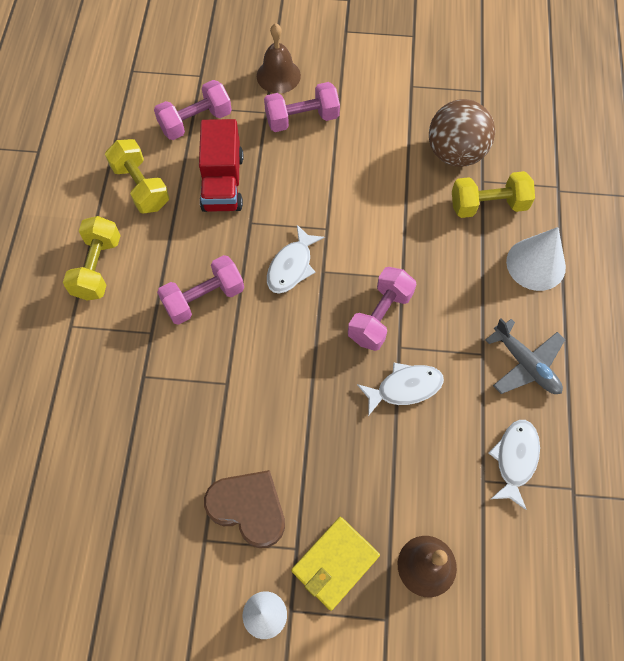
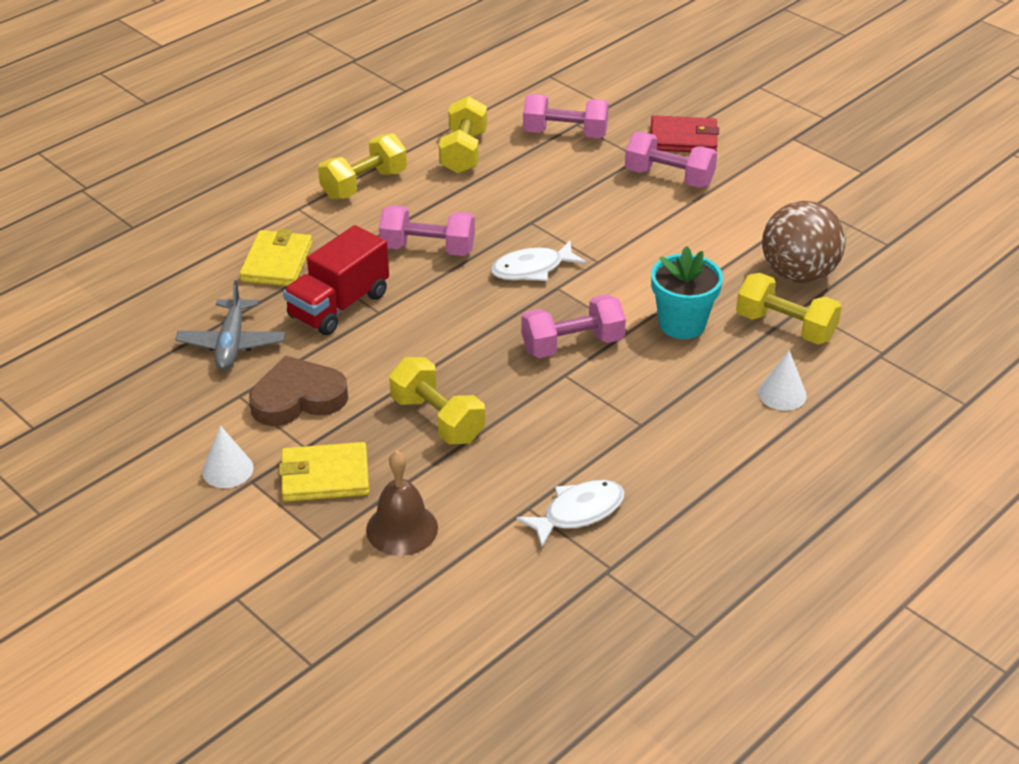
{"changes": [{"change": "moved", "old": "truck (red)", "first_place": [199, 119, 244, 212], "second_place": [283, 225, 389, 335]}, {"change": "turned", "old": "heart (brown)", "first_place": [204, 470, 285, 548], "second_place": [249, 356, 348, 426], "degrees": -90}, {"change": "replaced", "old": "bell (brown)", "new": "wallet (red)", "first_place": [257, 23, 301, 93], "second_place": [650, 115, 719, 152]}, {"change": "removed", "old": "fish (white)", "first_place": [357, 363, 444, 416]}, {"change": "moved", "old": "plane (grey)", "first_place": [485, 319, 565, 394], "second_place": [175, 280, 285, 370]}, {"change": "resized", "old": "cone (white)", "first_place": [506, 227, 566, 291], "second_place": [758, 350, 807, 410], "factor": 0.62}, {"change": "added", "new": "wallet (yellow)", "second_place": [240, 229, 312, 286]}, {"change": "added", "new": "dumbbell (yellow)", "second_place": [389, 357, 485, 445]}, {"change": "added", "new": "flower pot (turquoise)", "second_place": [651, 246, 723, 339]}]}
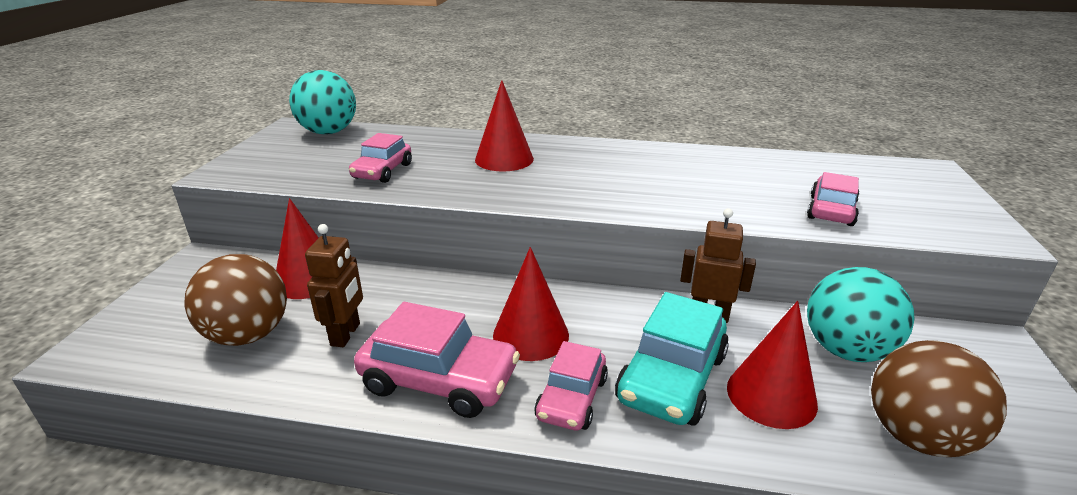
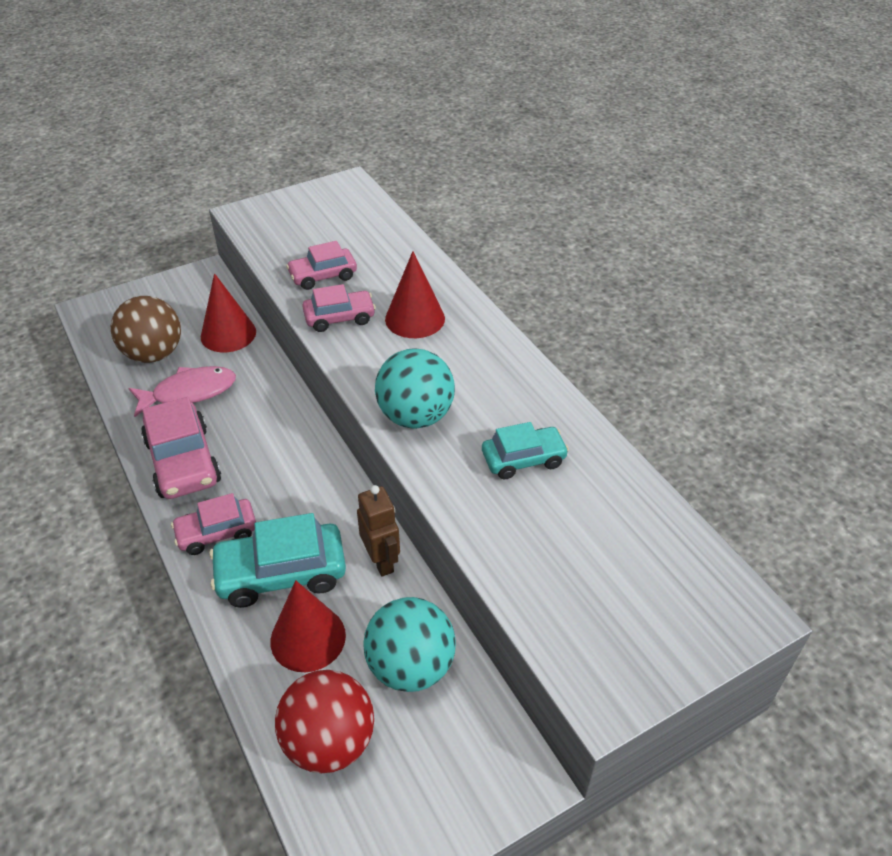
{"changes": [{"change": "moved", "old": "ball (turquoise)", "first_place": [289, 70, 356, 134], "second_place": [375, 348, 455, 429]}, {"change": "replaced", "old": "robot (brown)", "new": "fish (pink)", "first_place": [305, 224, 363, 347], "second_place": [129, 366, 236, 417]}, {"change": "removed", "old": "cone (red)", "first_place": [493, 247, 569, 361]}, {"change": "moved", "old": "car (pink)", "first_place": [807, 172, 860, 226], "second_place": [302, 284, 376, 332]}, {"change": "recoloured", "old": "ball (brown)", "new": "ball (red)", "first_place": [871, 340, 1007, 457], "second_place": [275, 670, 374, 773]}, {"change": "added", "new": "car (turquoise)", "second_place": [482, 422, 569, 479]}]}
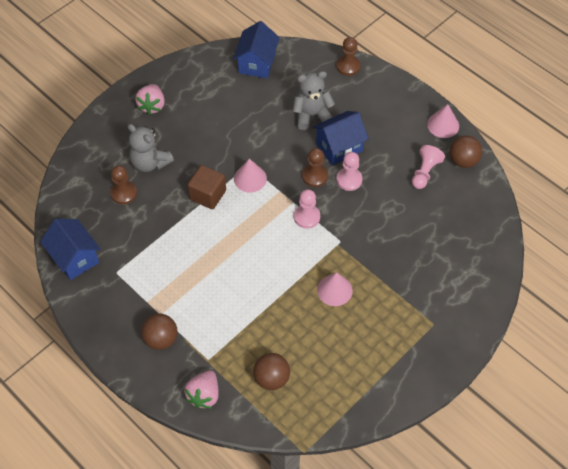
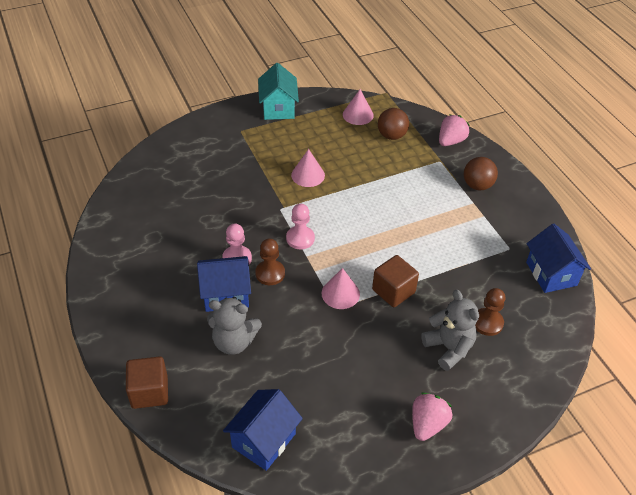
{"changes": [{"change": "replaced", "old": "pawn (brown)", "new": "cube (brown)", "first_place": [336, 37, 361, 76], "second_place": [126, 356, 168, 409]}, {"change": "removed", "old": "pawn (pink)", "first_place": [412, 145, 445, 189]}, {"change": "moved", "old": "cone (pink)", "first_place": [427, 104, 459, 138], "second_place": [343, 89, 374, 125]}, {"change": "removed", "old": "ball (brown)", "first_place": [450, 135, 482, 168]}, {"change": "added", "new": "house (turquoise)", "second_place": [258, 63, 299, 120]}]}
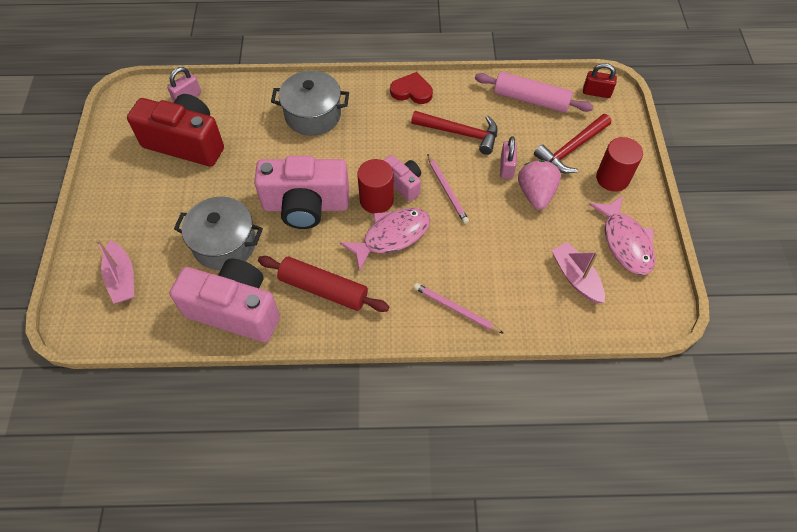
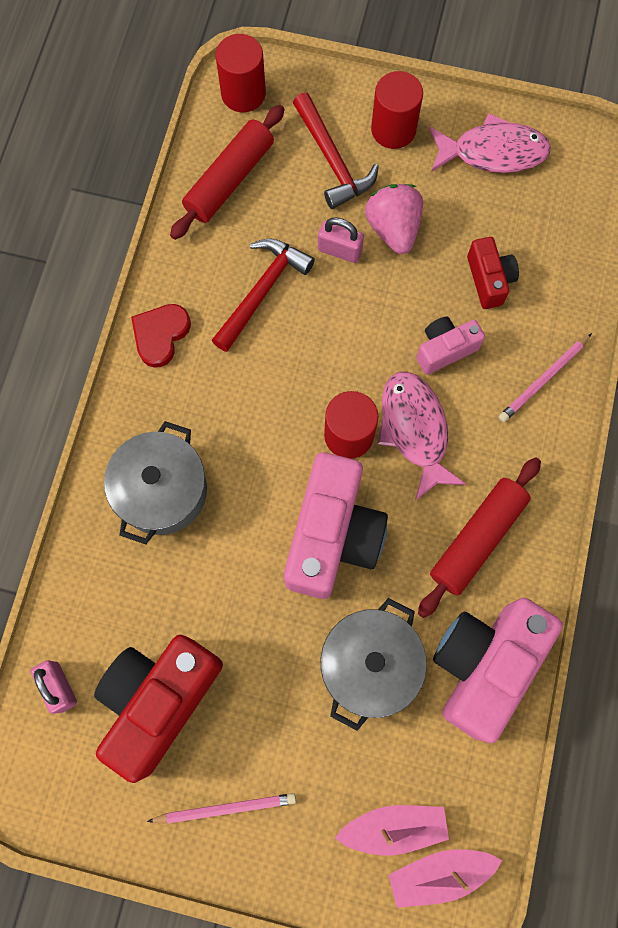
{"changes": [{"change": "moved", "old": "camera (pink)", "first_place": [383, 155, 421, 201], "second_place": [416, 316, 485, 375]}, {"change": "moved", "old": "pencil (pink)", "first_place": [427, 154, 469, 224], "second_place": [147, 793, 296, 824]}, {"change": "recoloured", "old": "rolling pin (pink)", "new": "rolling pin (red)", "first_place": [475, 72, 594, 113], "second_place": [170, 105, 285, 240]}, {"change": "turned", "old": "strawberry (pink)", "first_place": [518, 160, 561, 210], "second_place": [365, 184, 423, 254], "degrees": 60}, {"change": "moved", "old": "boat (pink)", "first_place": [551, 242, 605, 303], "second_place": [389, 849, 502, 908]}, {"change": "replaced", "old": "padlock (red)", "new": "cylinder (red)", "first_place": [583, 63, 617, 98], "second_place": [216, 34, 266, 112]}, {"change": "added", "new": "camera (red)", "second_place": [467, 237, 519, 309]}]}
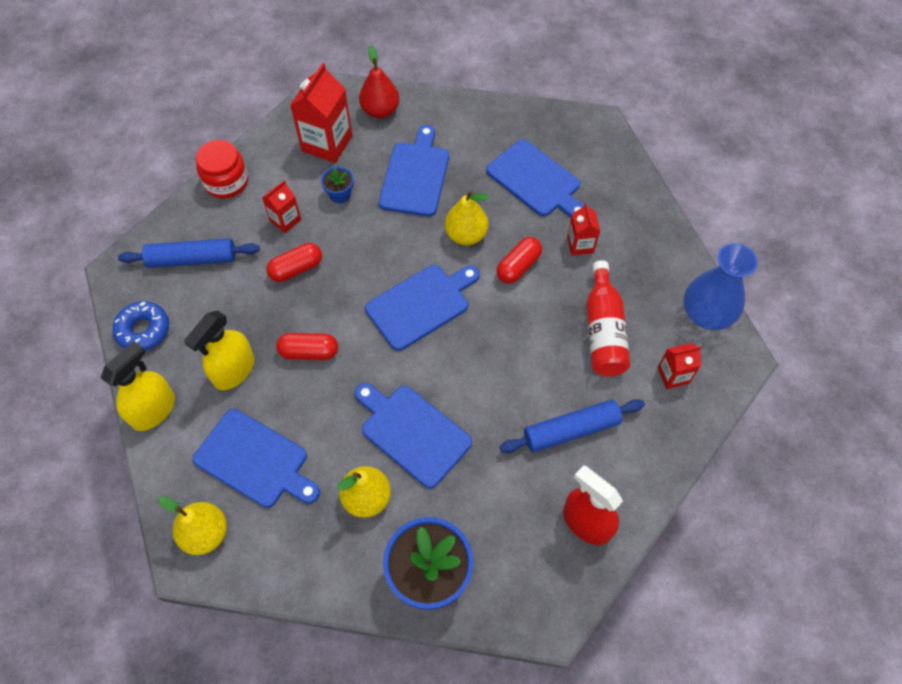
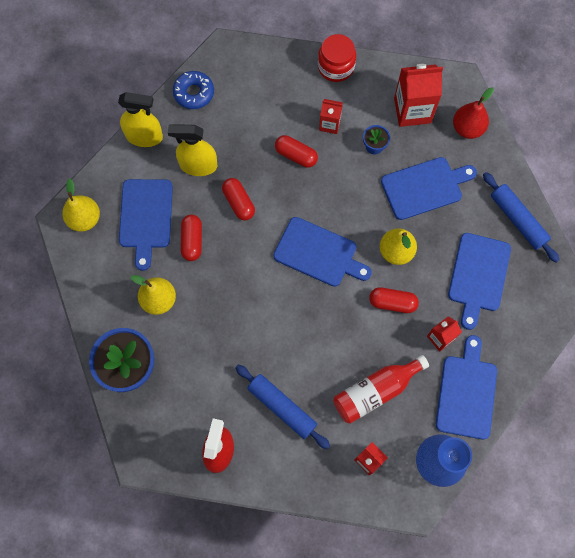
{"changes": [{"change": "moved", "old": "rolling pin (blue)", "first_place": [118, 238, 260, 268], "second_place": [483, 172, 560, 262]}, {"change": "moved", "old": "cutting board (blue)", "first_place": [355, 383, 472, 488], "second_place": [436, 335, 497, 439]}, {"change": "added", "new": "capsule (red)", "second_place": [181, 214, 202, 261]}]}
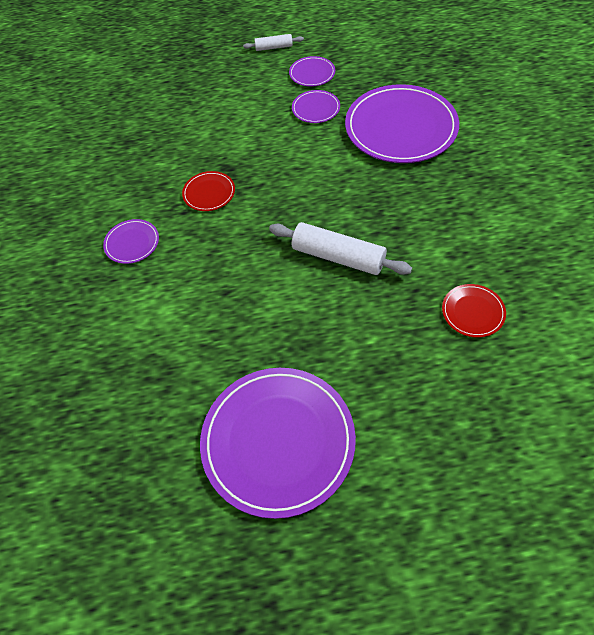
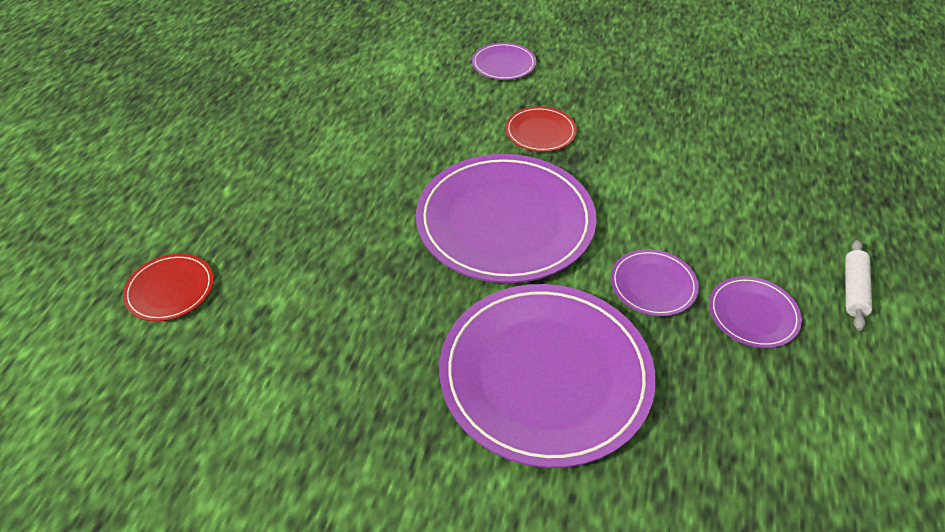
{"changes": [{"change": "moved", "old": "plate (purple)", "first_place": [200, 368, 356, 519], "second_place": [416, 154, 597, 283]}, {"change": "removed", "old": "rolling pin (white)", "first_place": [269, 222, 412, 275]}]}
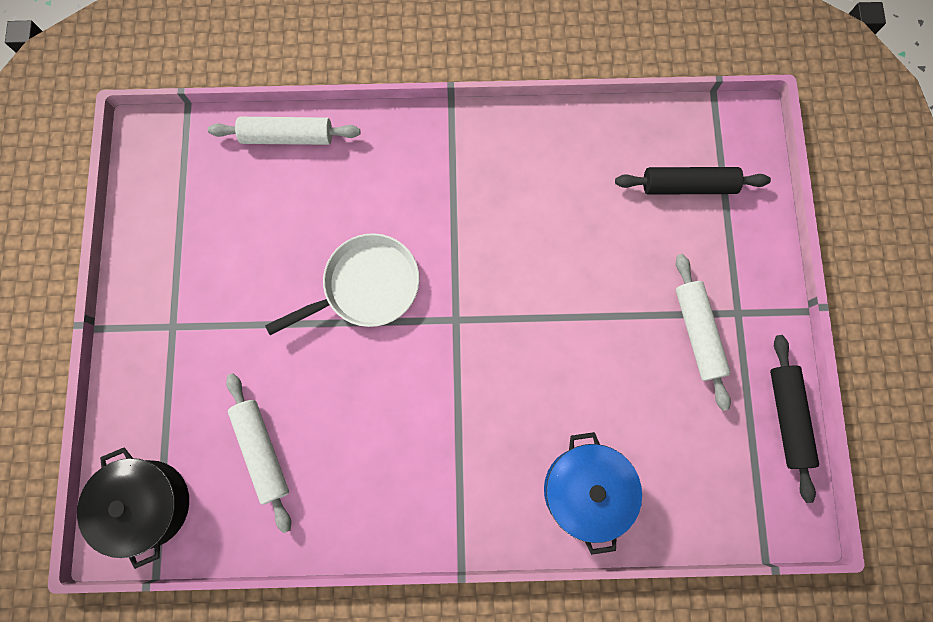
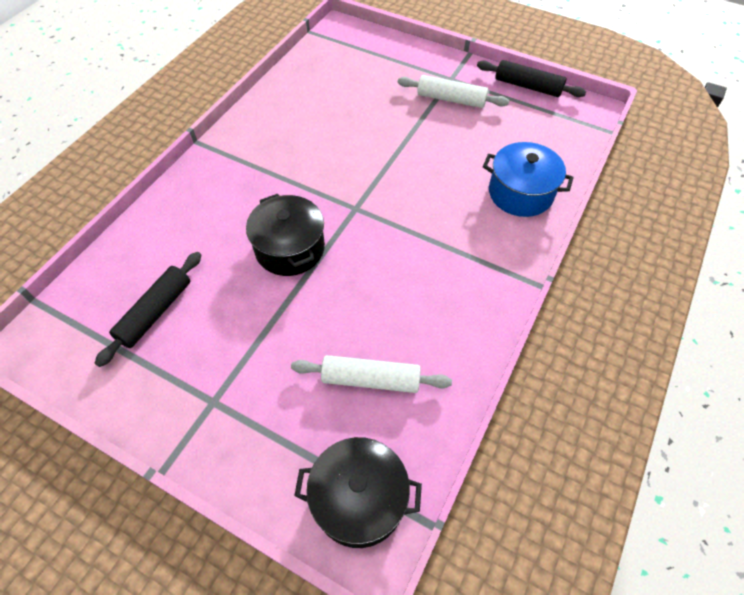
{"changes": [{"change": "removed", "old": "rolling pin (white)", "first_place": [208, 117, 360, 145]}, {"change": "replaced", "old": "pan (white)", "new": "pot (black)", "first_place": [265, 233, 419, 335], "second_place": [246, 194, 325, 276]}, {"change": "moved", "old": "rolling pin (black)", "first_place": [615, 167, 771, 195], "second_place": [95, 252, 202, 367]}]}
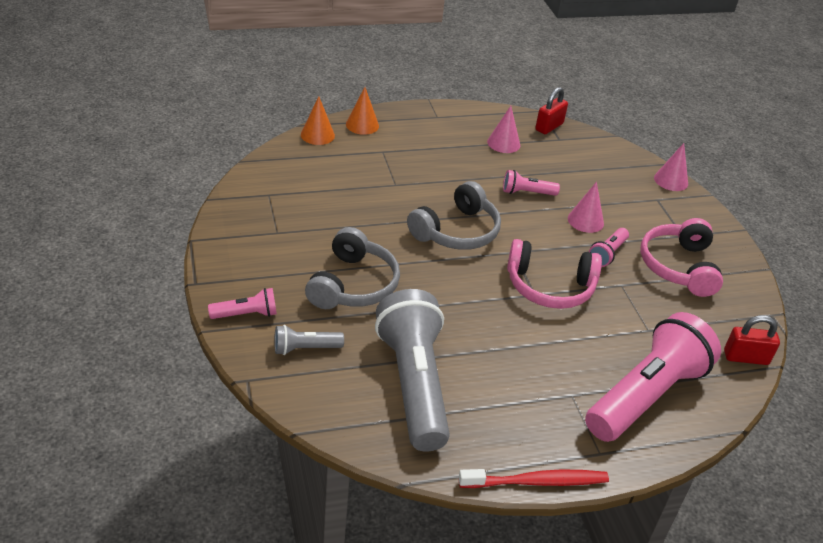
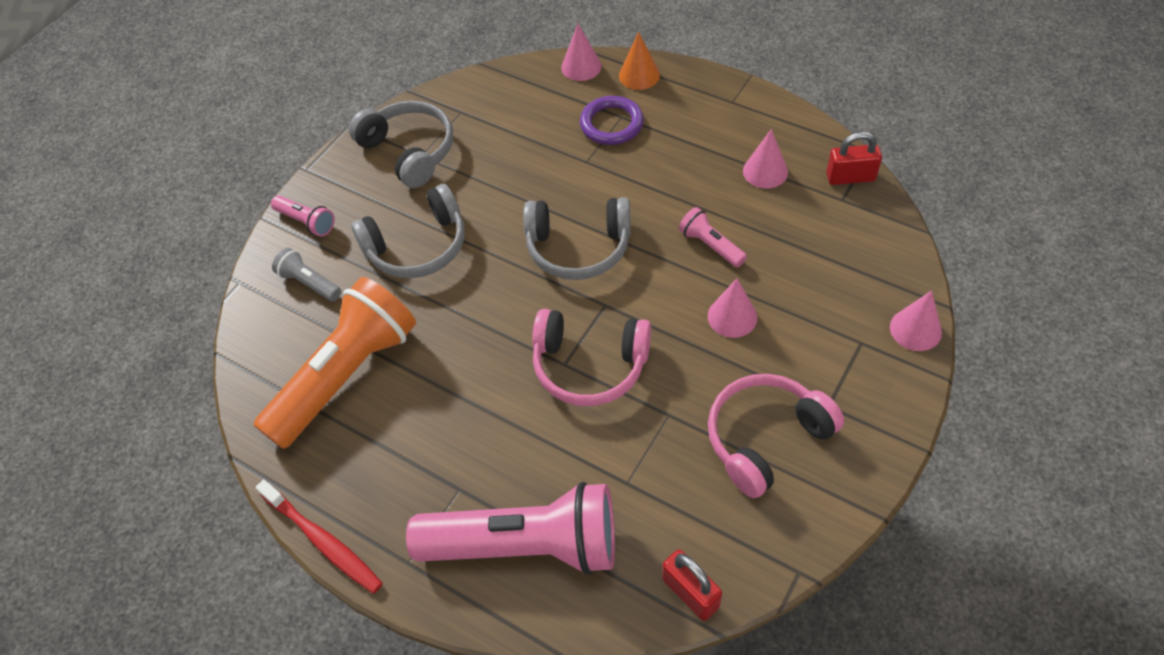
{"changes": [{"change": "recoloured", "old": "cone (orange)", "new": "cone (pink)", "first_place": [301, 96, 335, 145], "second_place": [561, 24, 602, 81]}, {"change": "recoloured", "old": "flashlight (grey)", "new": "flashlight (orange)", "first_place": [375, 289, 450, 451], "second_place": [254, 277, 416, 449]}, {"change": "turned", "old": "headphones (pink)", "first_place": [507, 239, 602, 309], "second_place": [533, 309, 651, 406], "degrees": -45}, {"change": "removed", "old": "flashlight (pink)", "first_place": [589, 228, 629, 267]}, {"change": "added", "new": "headphones (grey)", "second_place": [349, 101, 453, 188]}, {"change": "added", "new": "ring (purple)", "second_place": [580, 96, 644, 145]}]}
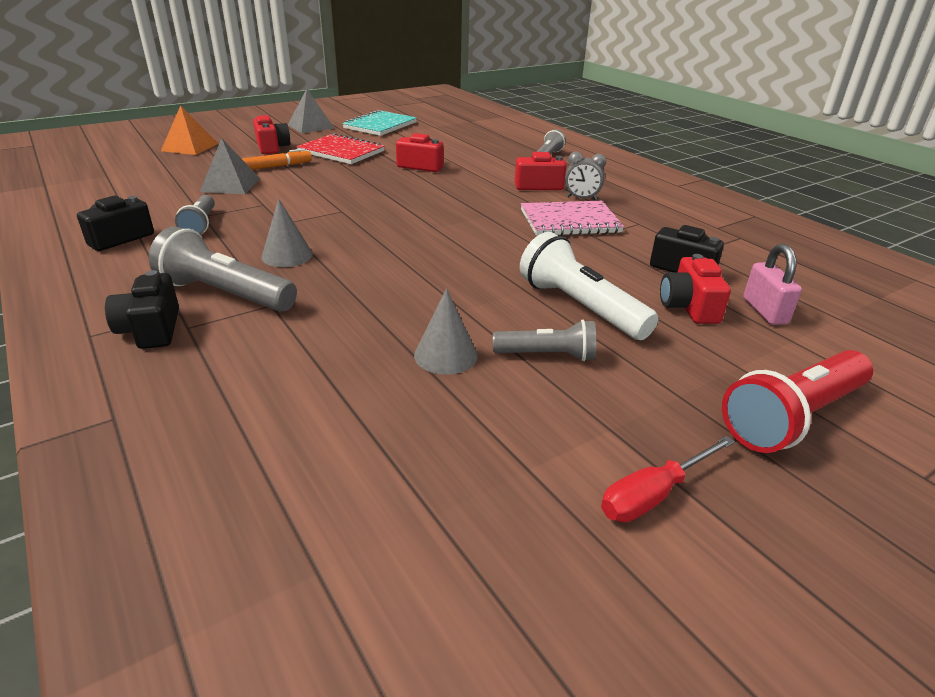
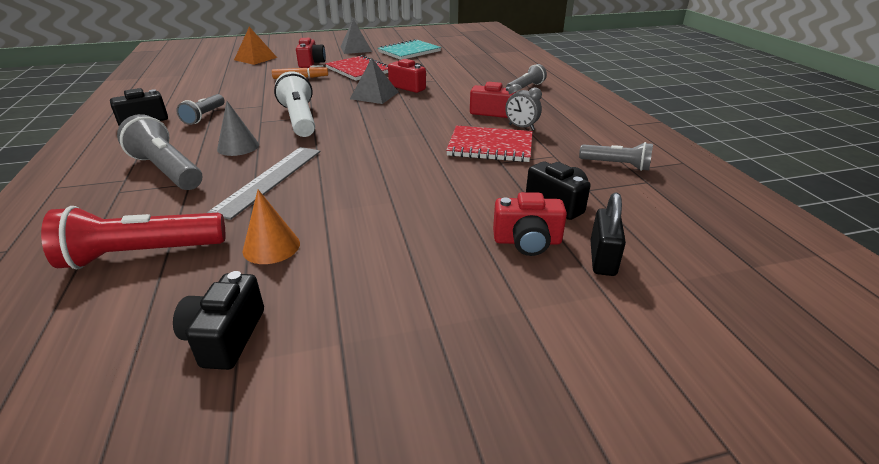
{"changes": [{"change": "moved", "old": "camera (black)", "first_place": [105, 270, 179, 349], "second_place": [173, 271, 264, 370]}, {"change": "moved", "old": "pyramid (grey)", "first_place": [200, 138, 260, 194], "second_place": [350, 58, 399, 104]}, {"change": "recoloured", "old": "cone (grey)", "new": "cone (orange)", "first_place": [414, 288, 478, 375], "second_place": [242, 190, 300, 264]}, {"change": "moved", "old": "flashlight (grey)", "first_place": [493, 320, 596, 361], "second_place": [579, 142, 653, 171]}, {"change": "moved", "old": "flashlight (white)", "first_place": [520, 232, 658, 340], "second_place": [274, 71, 315, 137]}, {"change": "recoloured", "old": "notebook (pink)", "new": "notebook (red)", "first_place": [521, 201, 624, 236], "second_place": [446, 126, 533, 162]}, {"change": "removed", "old": "screwdriver (red)", "first_place": [601, 436, 735, 522]}, {"change": "turned", "old": "camera (red)", "first_place": [660, 254, 731, 324], "second_place": [493, 192, 567, 256], "degrees": -105}, {"change": "moved", "old": "flashlight (red)", "first_place": [722, 350, 873, 453], "second_place": [41, 206, 225, 269]}, {"change": "recoloured", "old": "padlock (pink)", "new": "padlock (black)", "first_place": [743, 244, 802, 325], "second_place": [590, 193, 626, 276]}, {"change": "added", "new": "ruler (grey)", "second_place": [207, 147, 321, 220]}]}
